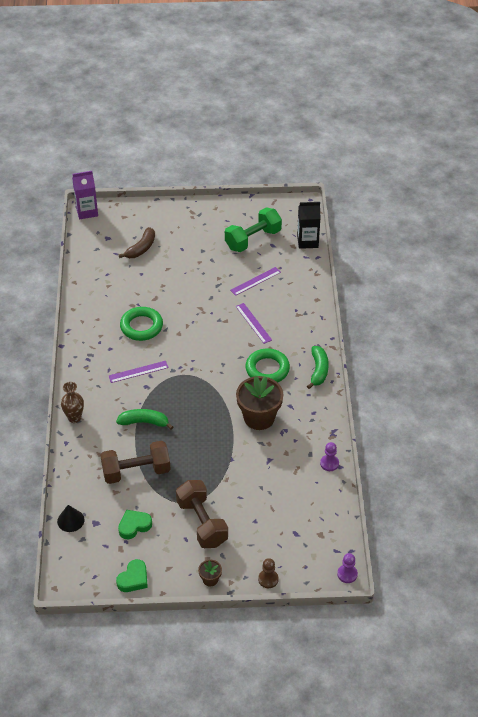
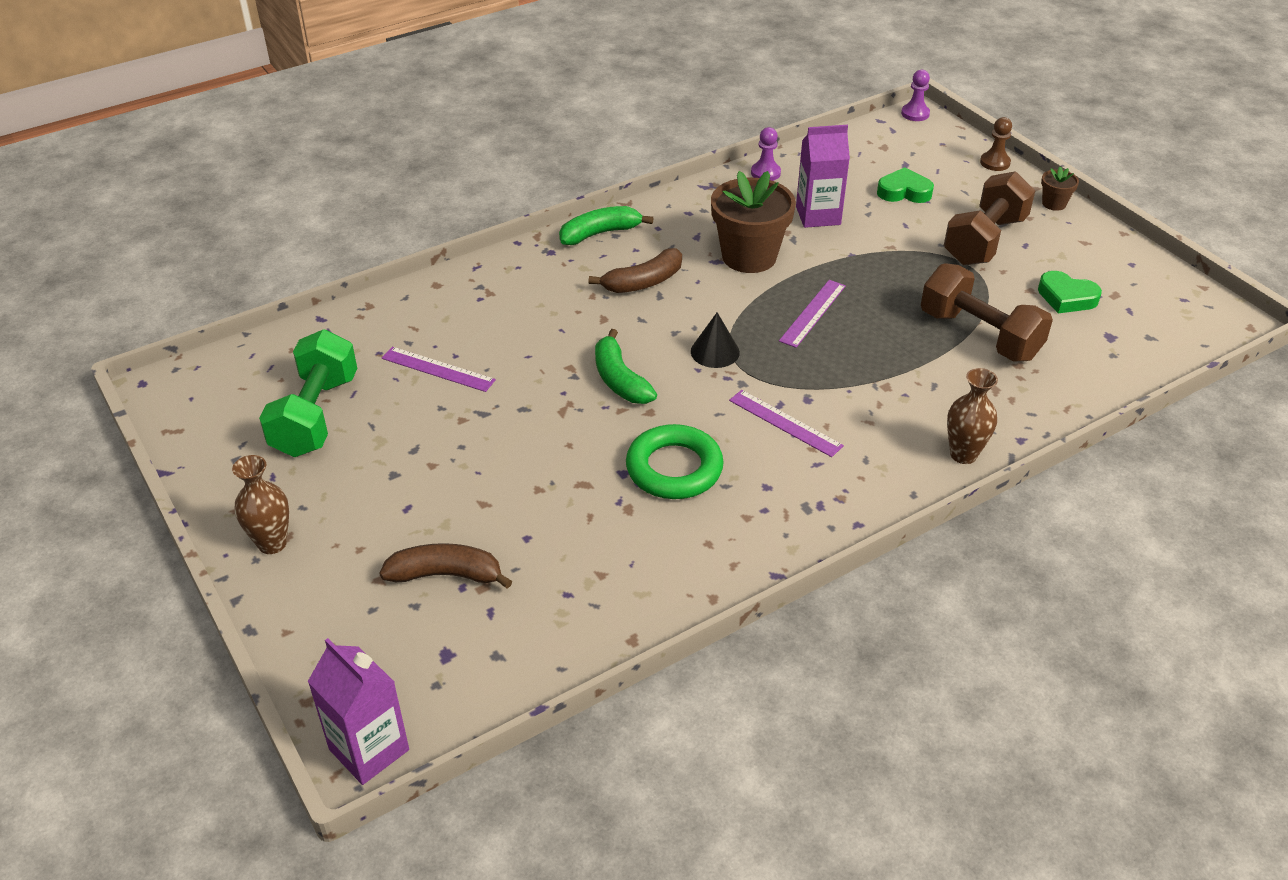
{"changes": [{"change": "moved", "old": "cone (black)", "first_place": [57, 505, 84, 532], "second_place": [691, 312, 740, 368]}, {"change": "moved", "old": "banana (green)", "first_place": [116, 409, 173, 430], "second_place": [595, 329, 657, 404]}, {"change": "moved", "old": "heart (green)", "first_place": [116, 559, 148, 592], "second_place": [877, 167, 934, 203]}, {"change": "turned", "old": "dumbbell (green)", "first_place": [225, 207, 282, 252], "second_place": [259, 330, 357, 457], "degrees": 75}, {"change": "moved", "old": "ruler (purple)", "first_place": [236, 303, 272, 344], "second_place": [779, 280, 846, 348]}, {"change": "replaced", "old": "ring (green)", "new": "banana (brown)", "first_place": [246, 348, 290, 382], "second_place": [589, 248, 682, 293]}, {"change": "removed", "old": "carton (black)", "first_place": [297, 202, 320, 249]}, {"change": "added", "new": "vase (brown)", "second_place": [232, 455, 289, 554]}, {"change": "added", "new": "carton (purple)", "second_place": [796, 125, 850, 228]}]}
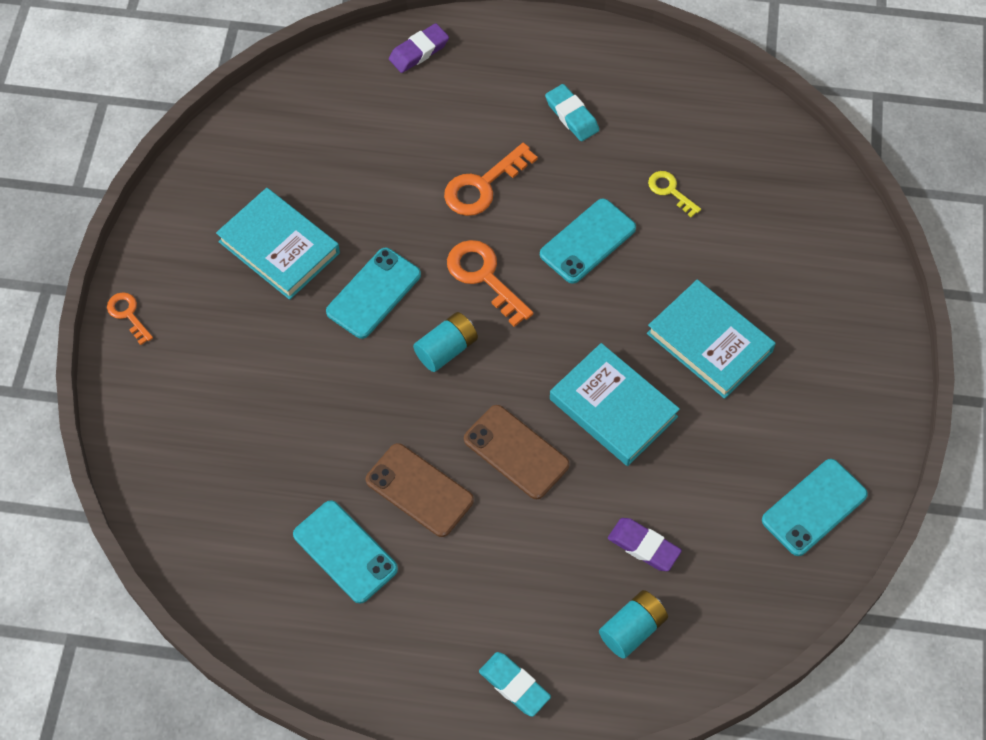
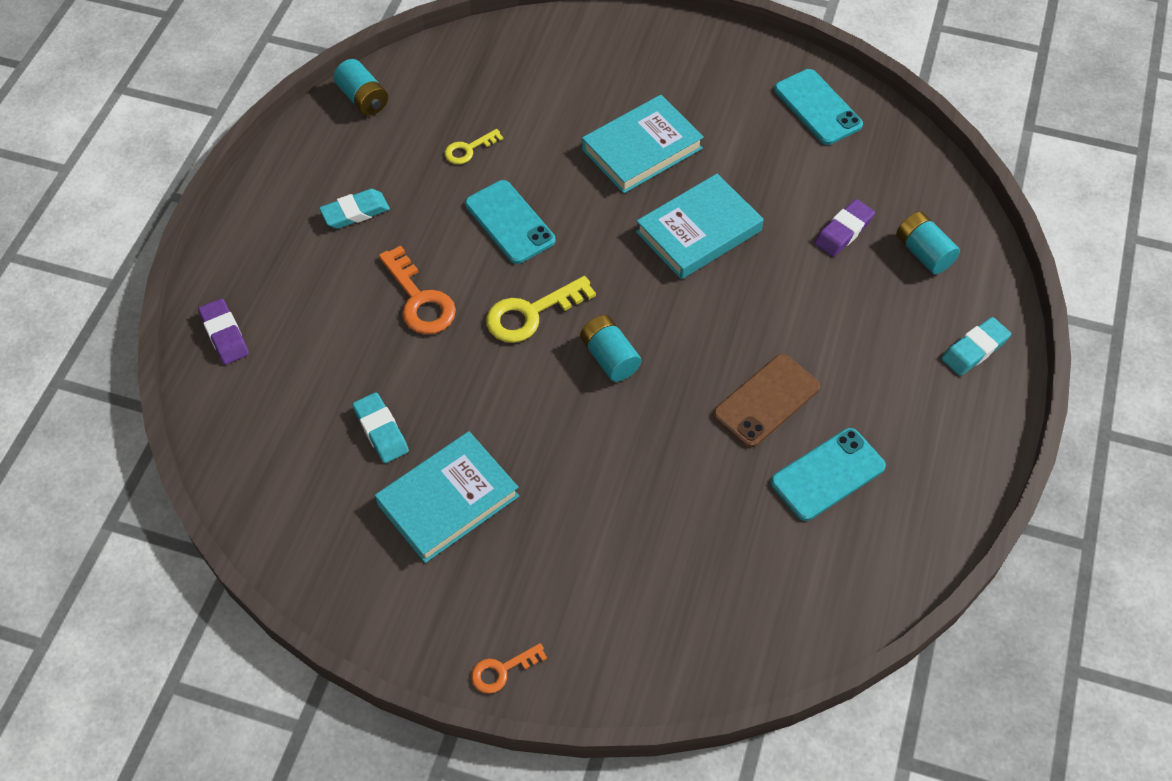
{"changes": [{"change": "removed", "old": "phone (turquoise)", "first_place": [326, 248, 421, 339]}, {"change": "recoloured", "old": "key (orange)", "new": "key (yellow)", "first_place": [447, 240, 534, 327], "second_place": [486, 276, 596, 343]}, {"change": "removed", "old": "phone (brown)", "first_place": [464, 405, 570, 499]}, {"change": "added", "new": "battery (turquoise)", "second_place": [333, 59, 388, 116]}, {"change": "added", "new": "eraser (turquoise)", "second_place": [352, 392, 409, 463]}]}
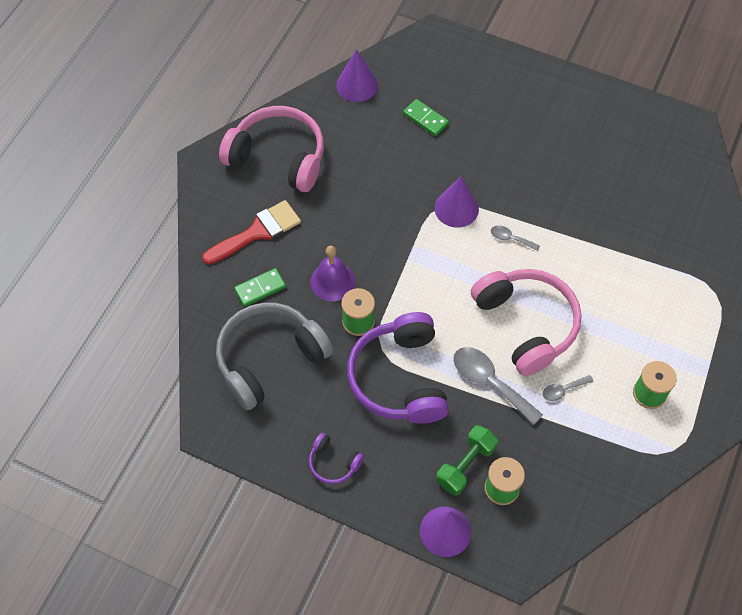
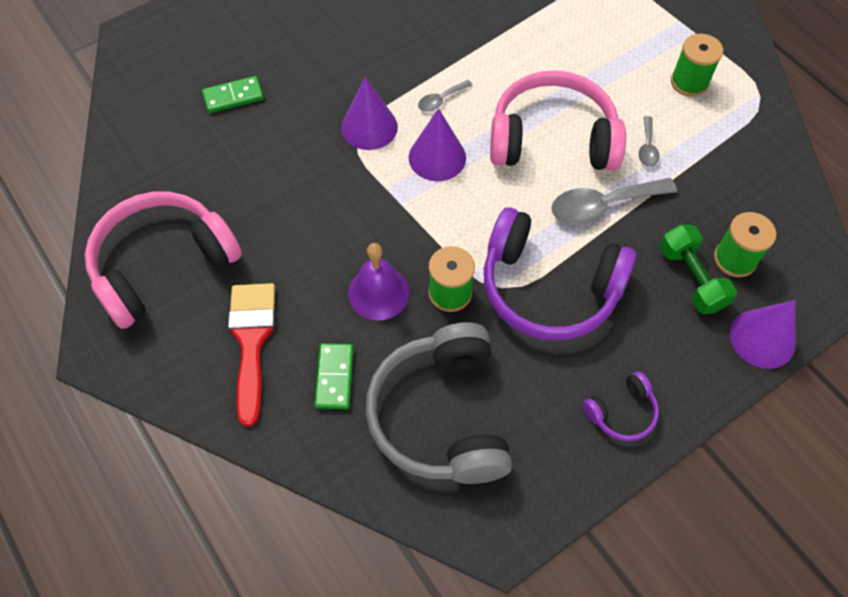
{"changes": [{"change": "moved", "old": "cone (purple)", "first_place": [336, 49, 378, 102], "second_place": [409, 108, 466, 181]}]}
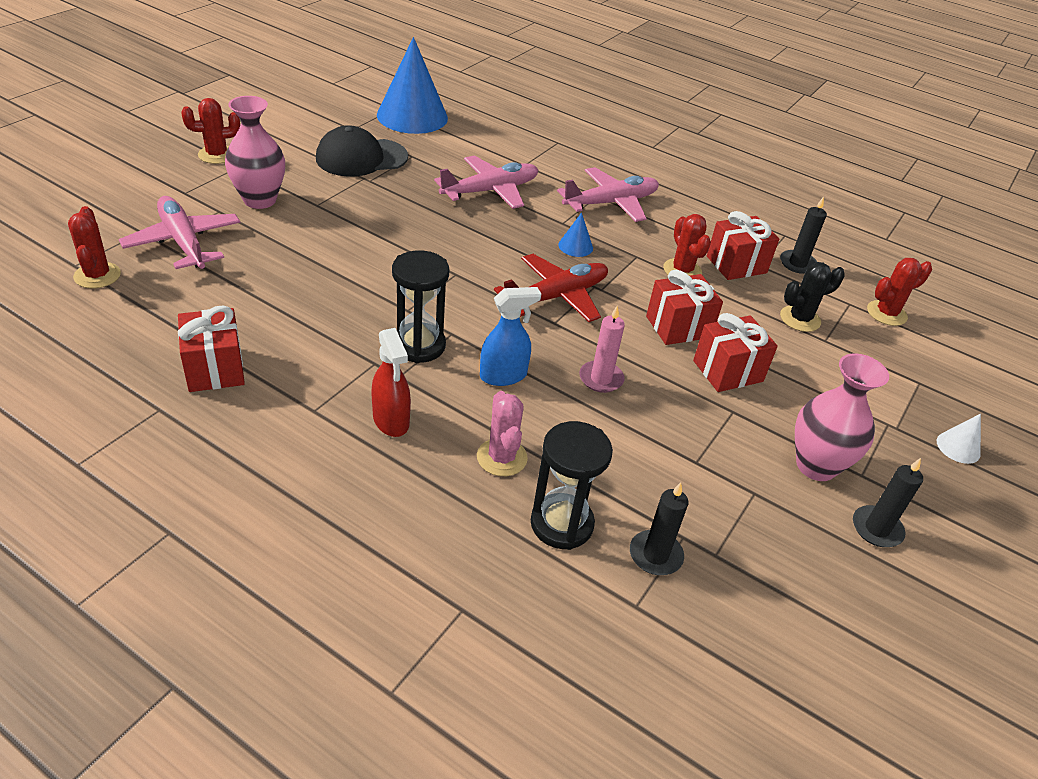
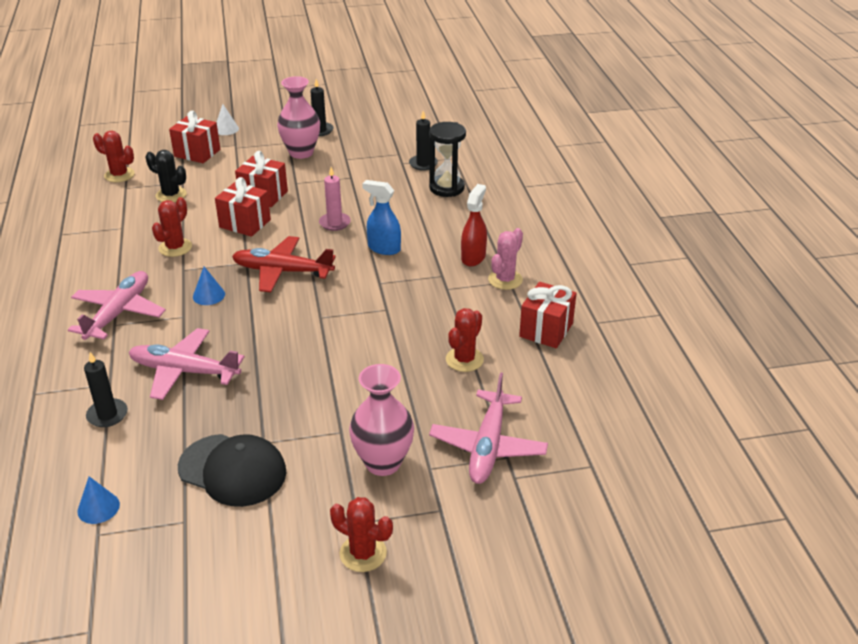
{"changes": [{"change": "moved", "old": "cactus (red)", "first_place": [68, 206, 121, 288], "second_place": [446, 308, 484, 372]}, {"change": "resized", "old": "cone (blue)", "first_place": [377, 37, 448, 134], "second_place": [77, 476, 120, 524], "factor": 0.42}, {"change": "removed", "old": "hourglass (black)", "first_place": [392, 250, 449, 363]}, {"change": "moved", "old": "cactus (pink)", "first_place": [477, 391, 528, 476], "second_place": [488, 228, 523, 290]}, {"change": "turned", "old": "plane (pink)", "first_place": [557, 167, 659, 222], "second_place": [68, 271, 166, 340], "degrees": 90}, {"change": "moved", "old": "gift (red)", "first_place": [707, 211, 779, 280], "second_place": [169, 111, 220, 163]}, {"change": "moved", "old": "candle (black)", "first_place": [780, 197, 827, 274], "second_place": [84, 352, 128, 427]}]}
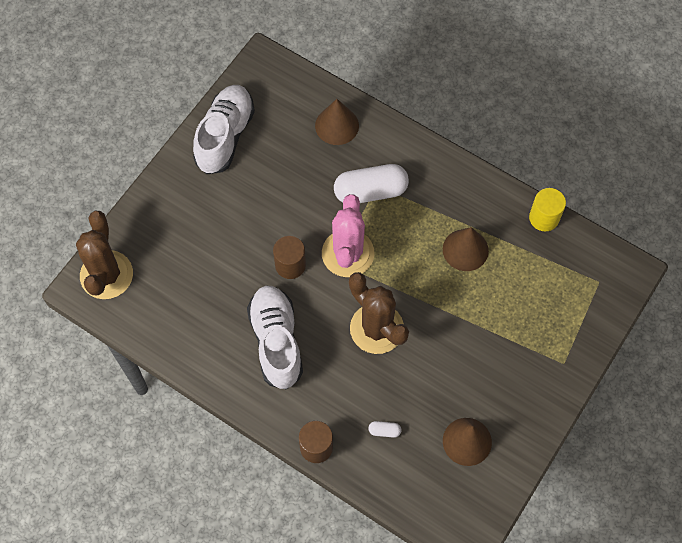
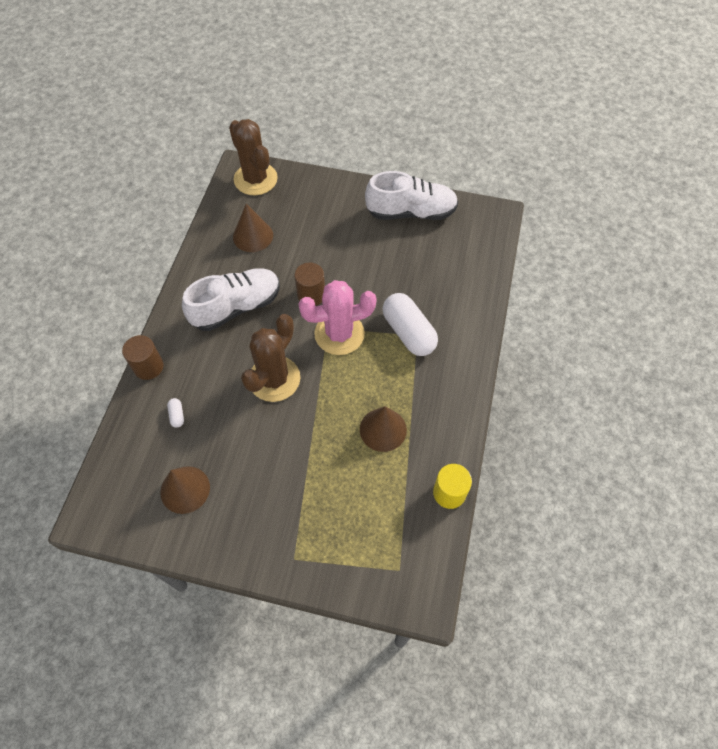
{"changes": [{"change": "turned", "old": "cactus (brown)", "first_place": [76, 211, 133, 299], "second_place": [229, 119, 278, 195], "degrees": 75}, {"change": "moved", "old": "cone (brown)", "first_place": [315, 99, 359, 145], "second_place": [233, 204, 273, 252]}]}
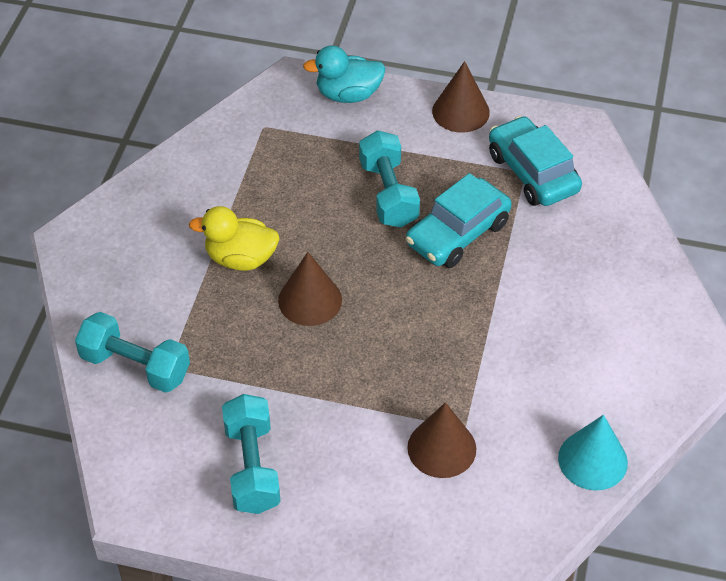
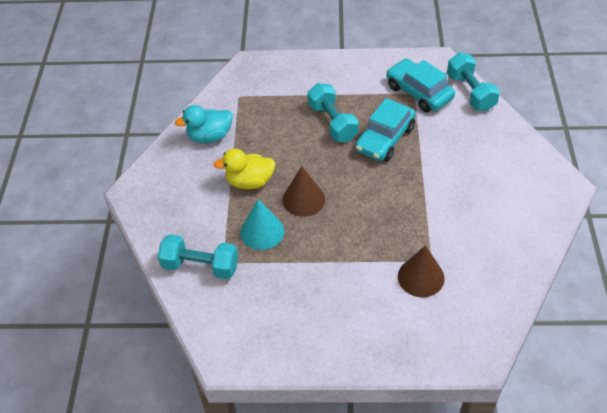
{"changes": [{"change": "moved", "old": "dumbbell (turquoise)", "first_place": [222, 394, 281, 514], "second_place": [447, 53, 500, 111]}, {"change": "moved", "old": "duck (turquoise)", "first_place": [303, 45, 386, 103], "second_place": [175, 105, 233, 143]}, {"change": "removed", "old": "cone (brown)", "first_place": [432, 61, 490, 133]}, {"change": "moved", "old": "cone (turquoise)", "first_place": [558, 415, 628, 491], "second_place": [240, 199, 284, 250]}]}
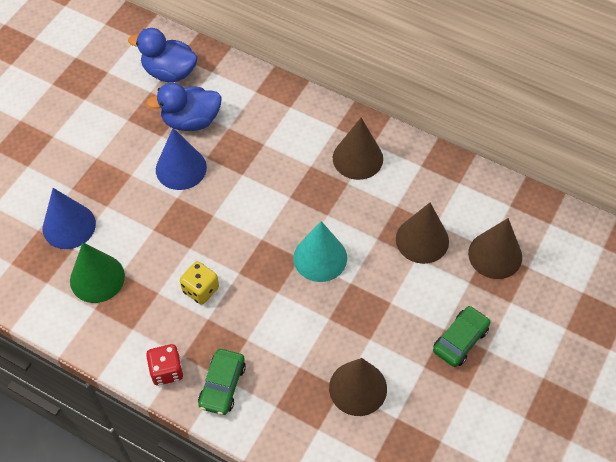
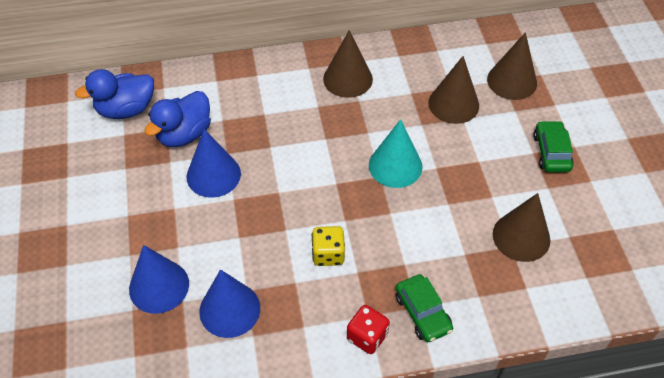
{"changes": [{"change": "recoloured", "old": "cone (green)", "new": "cone (blue)", "first_place": [70, 242, 125, 303], "second_place": [199, 269, 260, 338]}]}
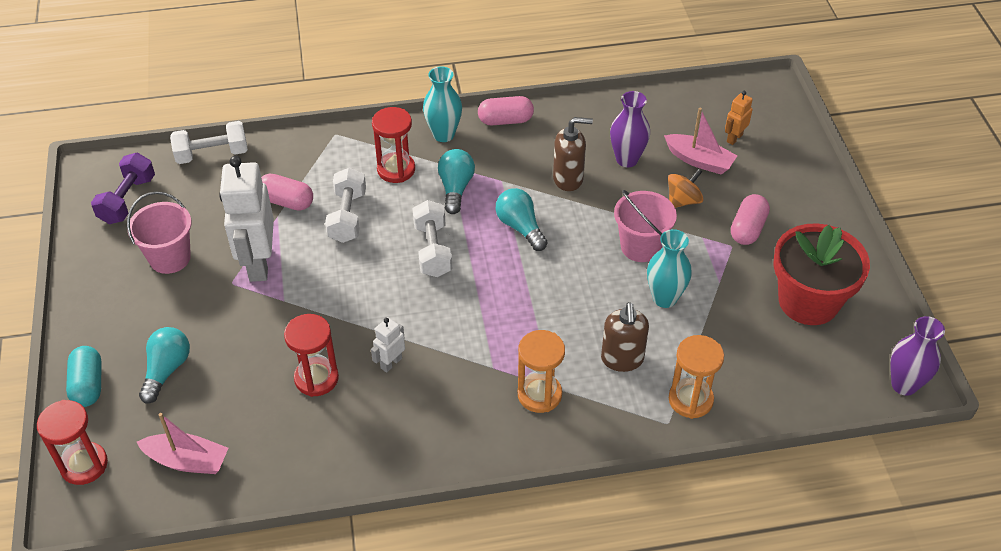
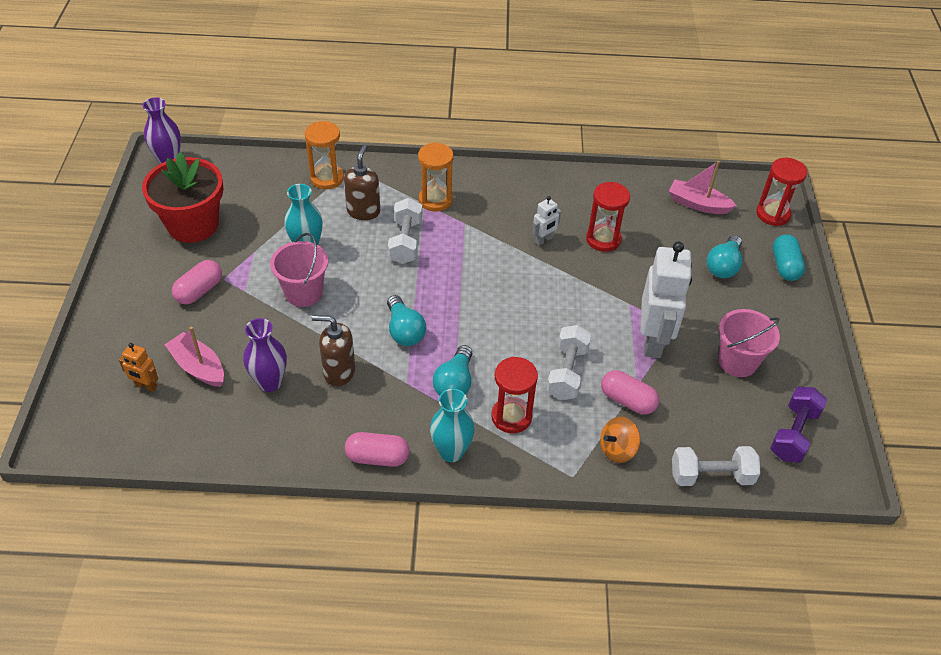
{"changes": [{"change": "moved", "old": "dumbbell (white)", "first_place": [412, 200, 452, 277], "second_place": [388, 198, 422, 264]}, {"change": "moved", "old": "spinning top (orange)", "first_place": [668, 169, 704, 208], "second_place": [600, 417, 640, 463]}, {"change": "turned", "old": "robot (orange)", "first_place": [725, 91, 753, 145], "second_place": [119, 343, 158, 392], "degrees": 60}]}
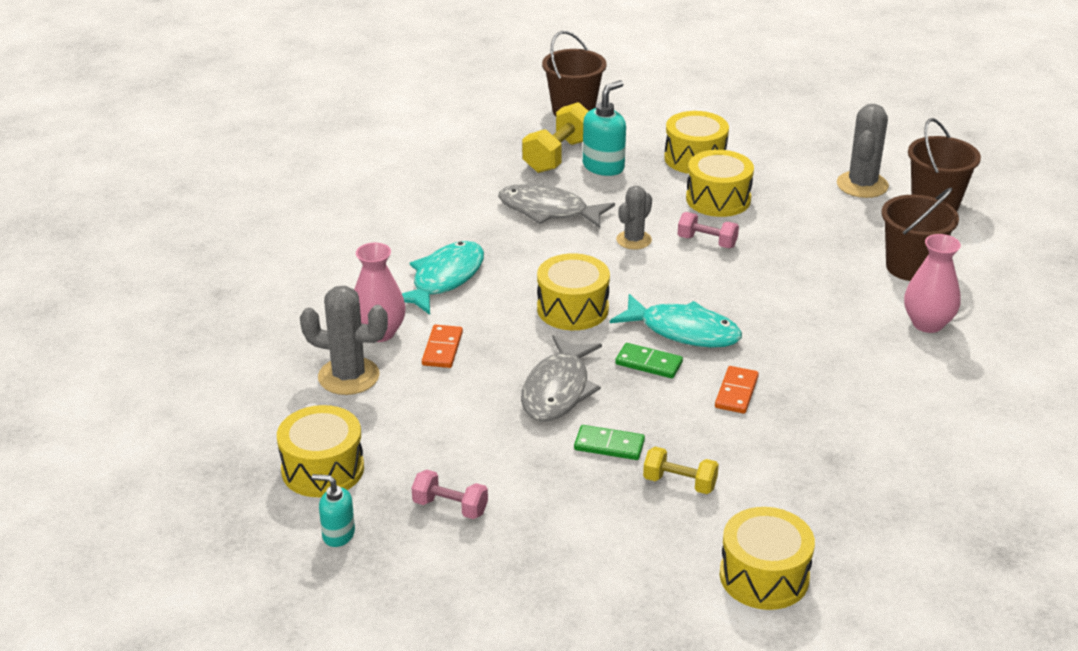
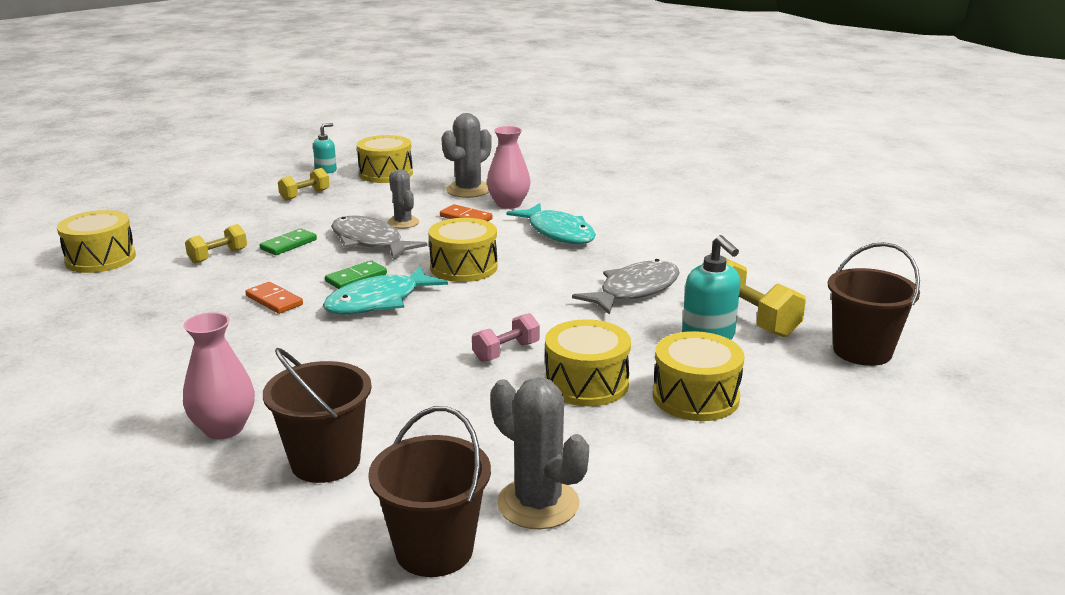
{"changes": [{"change": "recoloured", "old": "dumbbell (pink)", "new": "dumbbell (yellow)", "first_place": [412, 470, 488, 519], "second_place": [278, 168, 330, 201]}, {"change": "moved", "old": "cactus (grey)", "first_place": [616, 186, 652, 249], "second_place": [387, 169, 419, 229]}]}
